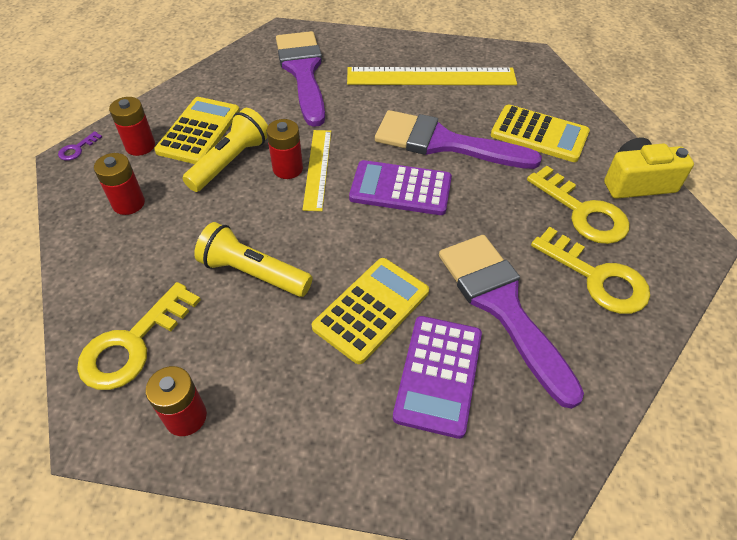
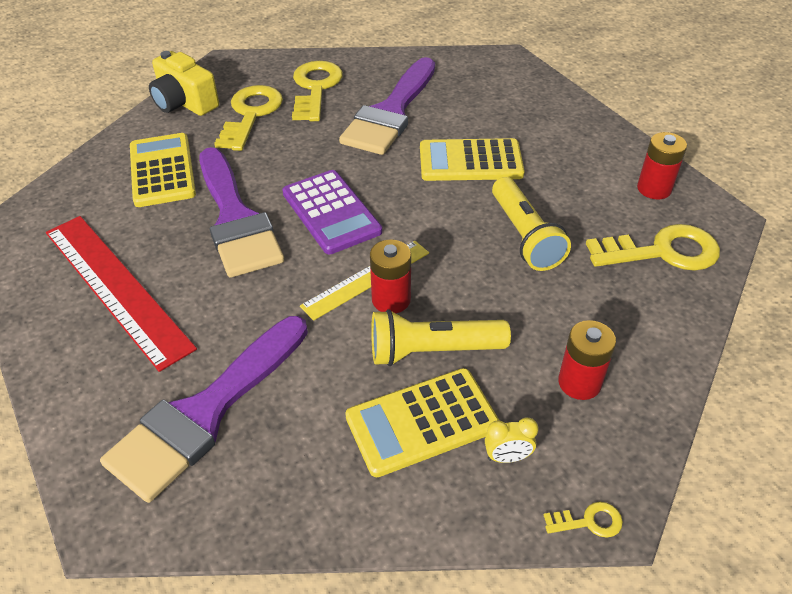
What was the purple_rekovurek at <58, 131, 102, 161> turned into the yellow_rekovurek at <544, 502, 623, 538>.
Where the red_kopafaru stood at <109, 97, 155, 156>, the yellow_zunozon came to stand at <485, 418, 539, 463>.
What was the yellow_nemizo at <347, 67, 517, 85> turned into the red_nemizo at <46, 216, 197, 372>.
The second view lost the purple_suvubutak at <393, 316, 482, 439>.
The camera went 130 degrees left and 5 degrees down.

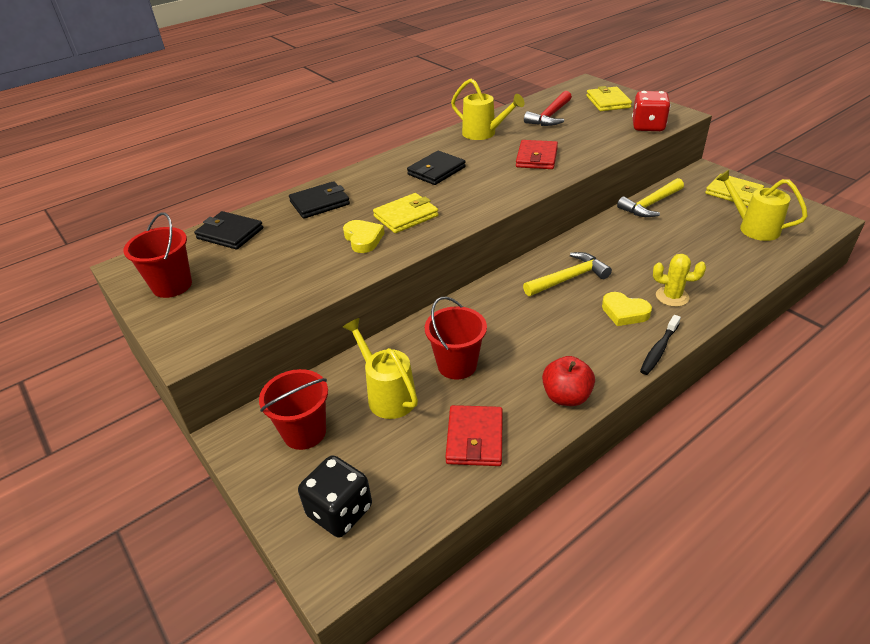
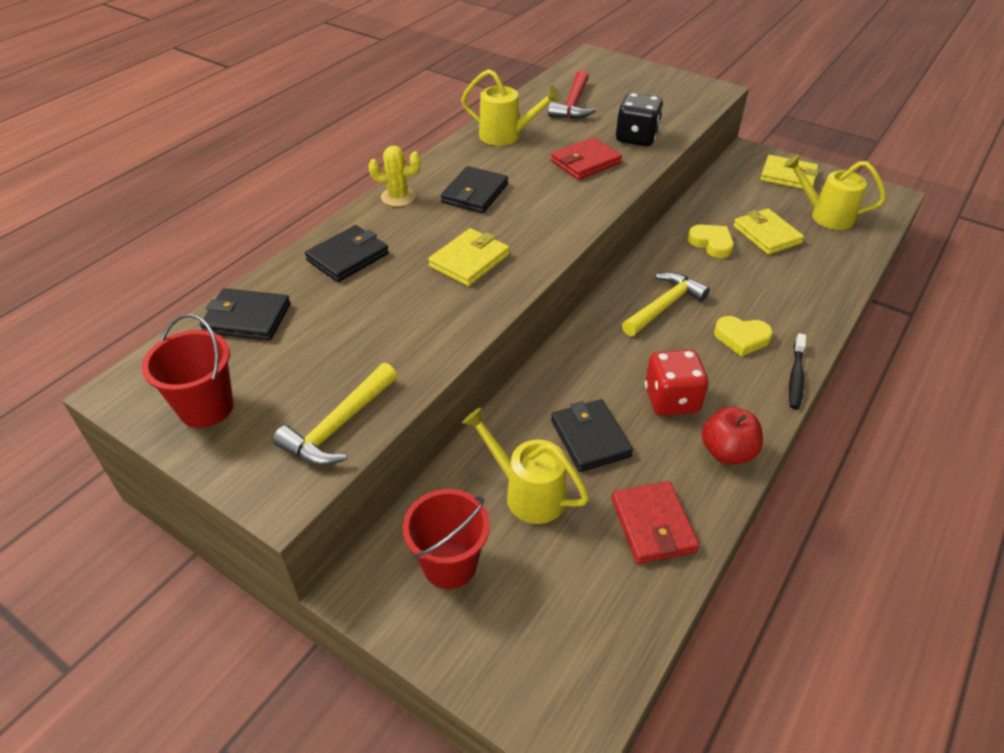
The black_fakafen ended up elsewhere, having gone from <298, 455, 372, 538> to <616, 93, 663, 146>.
The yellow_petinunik ended up elsewhere, having gone from <343, 220, 384, 253> to <688, 225, 734, 258>.
Where the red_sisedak stood at <425, 297, 487, 380>, the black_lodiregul came to stand at <551, 399, 633, 472>.
The red_lodiregul at <516, 140, 558, 169> ended up facing another way, 60 degrees clockwise from before.
The yellow_lodiregul ended up elsewhere, having gone from <586, 86, 632, 111> to <733, 209, 804, 255>.
The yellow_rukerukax ended up elsewhere, having gone from <617, 178, 684, 217> to <273, 363, 398, 466>.
The red_fakafen ended up elsewhere, having gone from <632, 91, 671, 131> to <645, 349, 709, 416>.
The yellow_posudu ended up elsewhere, having gone from <653, 254, 706, 307> to <368, 145, 421, 206>.
The camera went 20 degrees left and 5 degrees up.

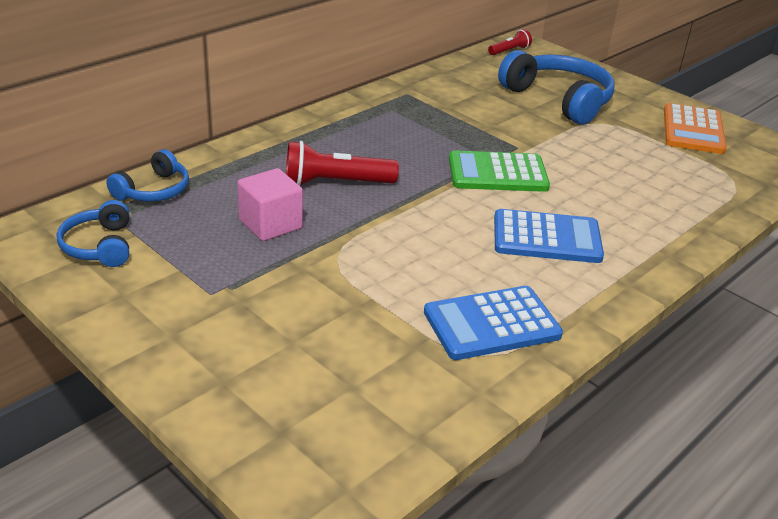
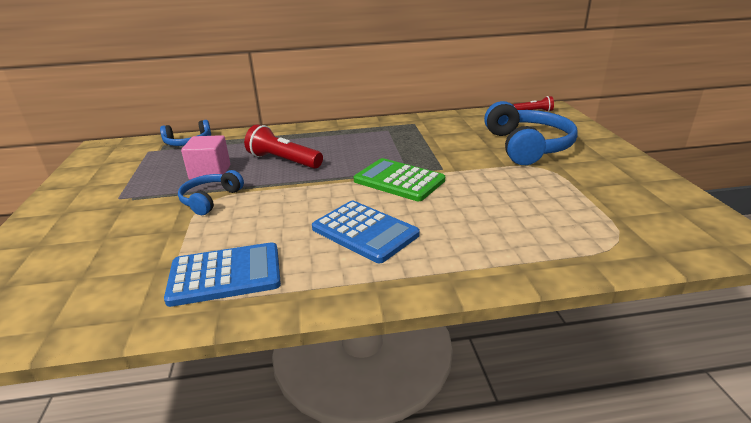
The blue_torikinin ended up elsewhere, having gone from <57, 200, 129, 267> to <178, 170, 244, 215>.
The blue_suvubutak at <424, 286, 563, 360> ended up facing another way, 150 degrees clockwise from before.
The second view lost the orange_suvubutak at <664, 103, 727, 154>.
The camera went 40 degrees right and 5 degrees down.

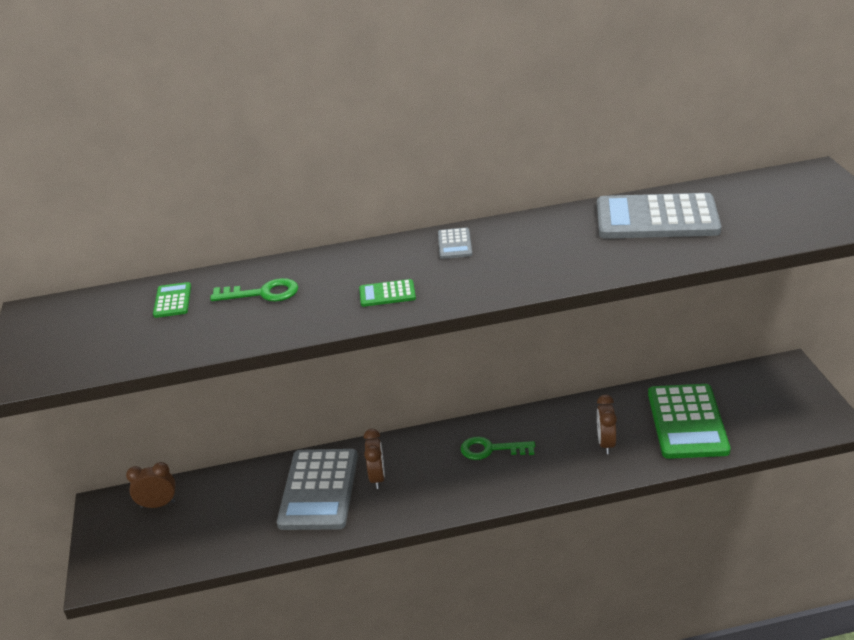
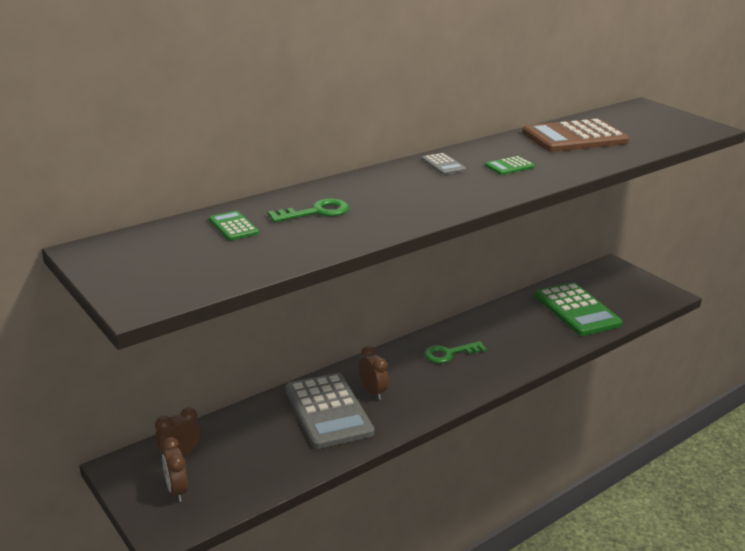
The green_suvubutak ended up elsewhere, having gone from <359, 279, 416, 307> to <485, 156, 535, 175>.
What was the grey_suvubutak at <597, 193, 721, 239> turned into the brown_suvubutak at <522, 119, 630, 152>.
The brown_zunozon ended up elsewhere, having gone from <597, 395, 617, 454> to <161, 437, 188, 502>.
The camera went 30 degrees left and 5 degrees down.

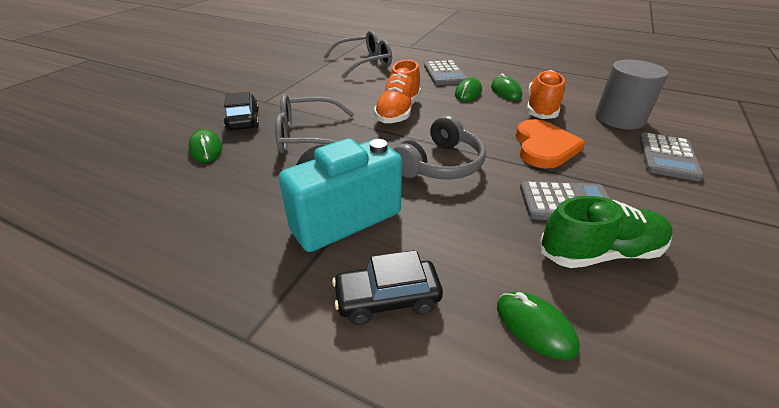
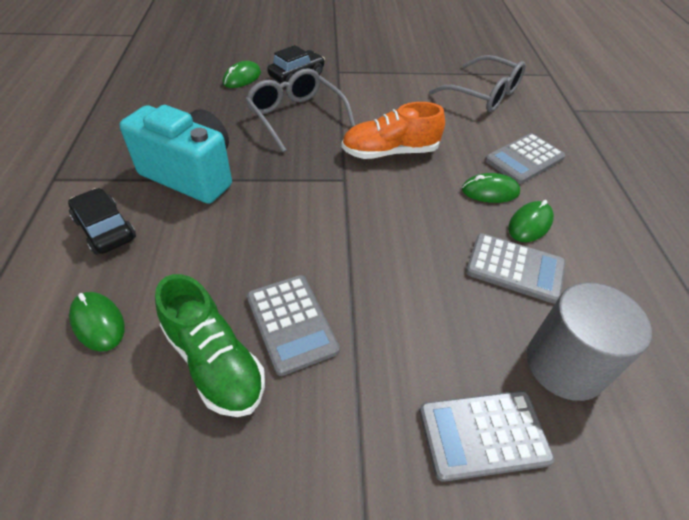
The second view lost the grey_torikinin at <393, 115, 486, 179>.
The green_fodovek at <497, 291, 580, 360> ended up facing another way, 60 degrees counterclockwise from before.
The second view lost the orange_petinunik at <516, 119, 585, 168>.
Where the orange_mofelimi stood at <527, 70, 565, 119>, the grey_suvubutak came to stand at <466, 233, 566, 304>.
The camera went 60 degrees right and 10 degrees up.

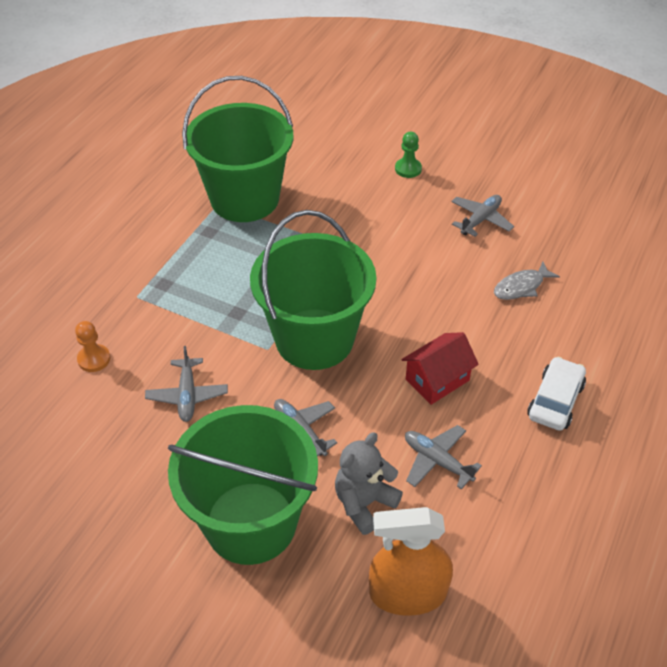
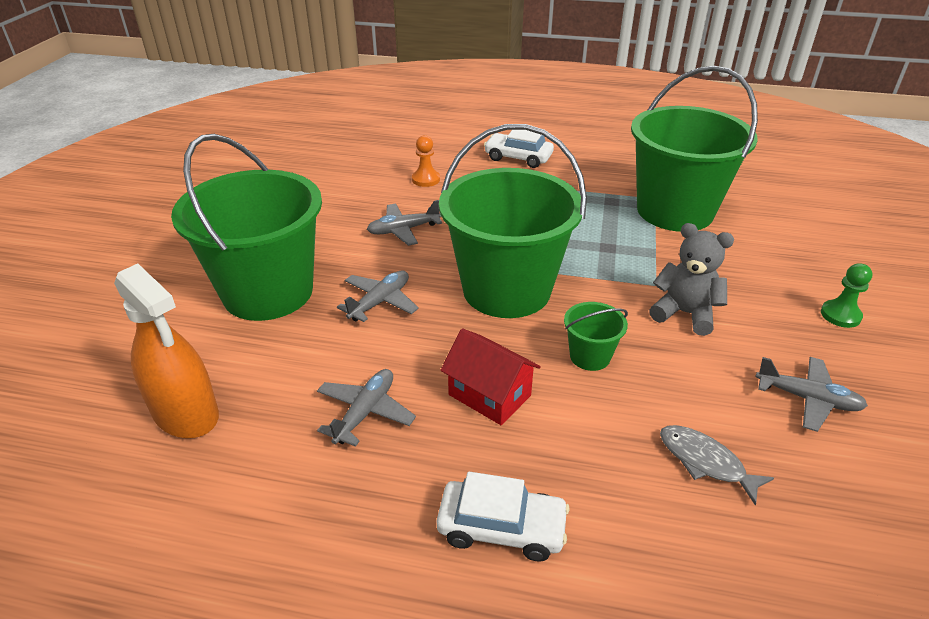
The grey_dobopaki ended up elsewhere, having gone from <335, 432, 403, 535> to <649, 223, 734, 336>.
The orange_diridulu at <369, 507, 453, 616> ended up facing another way, 150 degrees clockwise from before.
The second view gained the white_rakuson at <484, 130, 554, 168>.
The second view gained the green_sisedak at <564, 302, 628, 371>.
The camera went 75 degrees right and 10 degrees down.

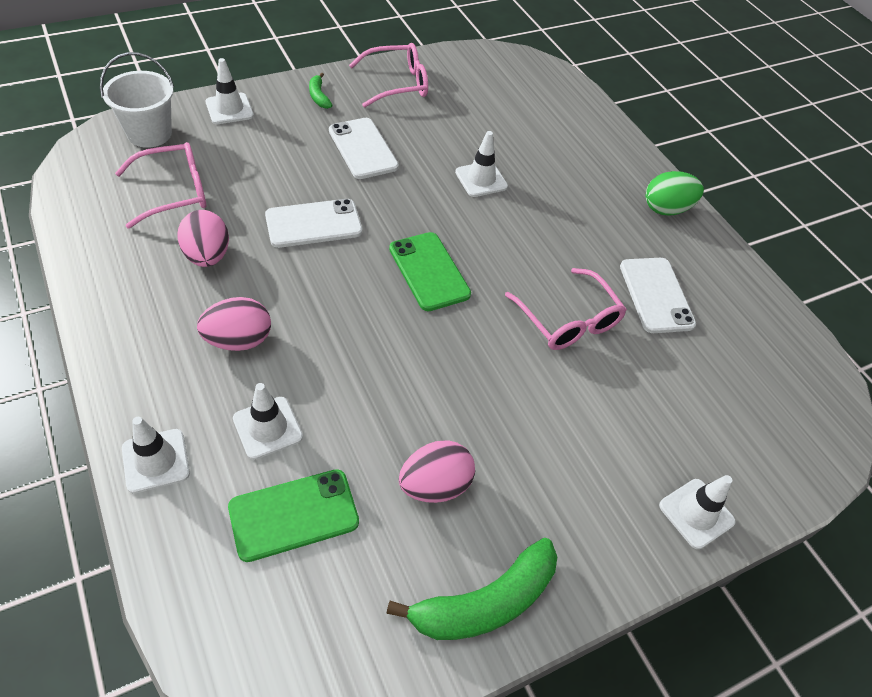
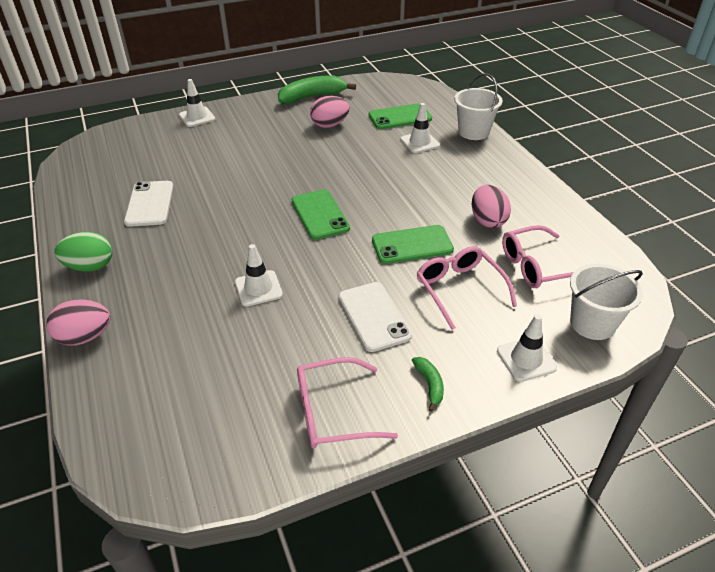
Where the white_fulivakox stood at <122, 417, 190, 493>, the white_sisedak came to stand at <454, 73, 503, 140>.
The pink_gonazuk ended up elsewhere, having gone from <197, 297, 271, 351> to <46, 299, 110, 346>.
What was the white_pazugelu at <265, 199, 362, 248> turned into the green_pazugelu at <372, 225, 454, 264>.
The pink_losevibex ended up elsewhere, having gone from <505, 268, 627, 350> to <416, 246, 517, 330>.
The camera went 170 degrees left and 10 degrees down.

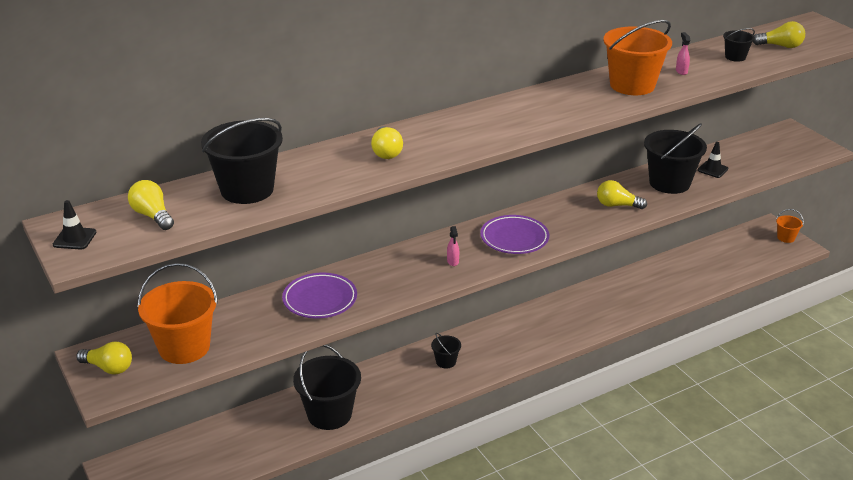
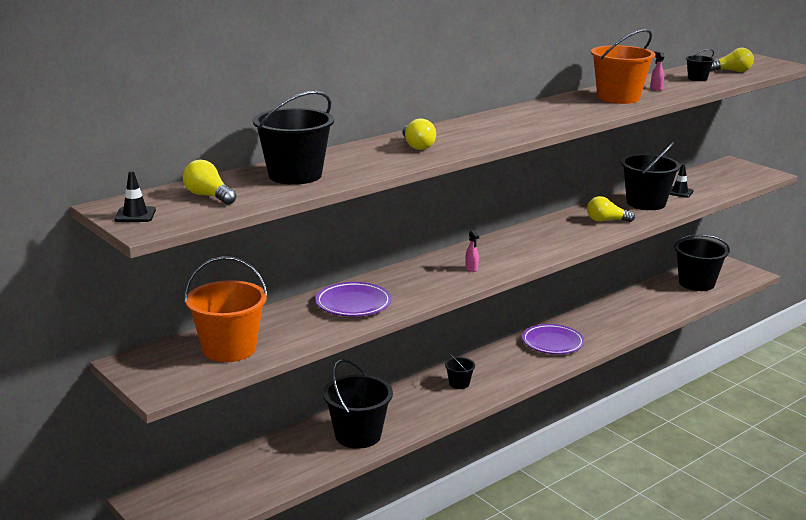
The second view lost the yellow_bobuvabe at <76, 341, 132, 374>.
The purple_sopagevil ended up elsewhere, having gone from <480, 215, 549, 254> to <522, 324, 584, 354>.
The second view lost the orange_sisedak at <776, 209, 804, 243>.
The second view gained the black_sisedak at <673, 234, 730, 291>.
The camera went 10 degrees left and 10 degrees down.

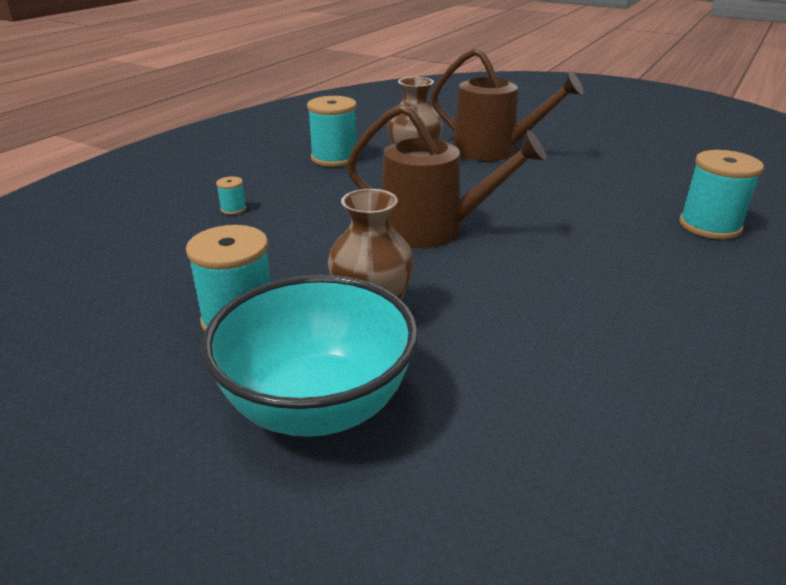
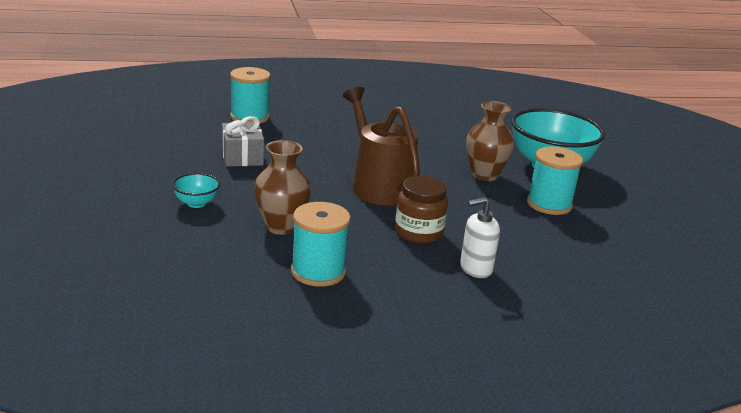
Where the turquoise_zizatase stood at <216, 176, 246, 215>, the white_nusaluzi came to stand at <460, 197, 500, 278>.
Where the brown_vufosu stood at <431, 48, 584, 161>, the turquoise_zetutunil came to stand at <172, 173, 220, 208>.
The second view gained the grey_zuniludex at <222, 116, 264, 167>.
The second view gained the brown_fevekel at <395, 176, 448, 243>.
The camera went 135 degrees left and 5 degrees down.

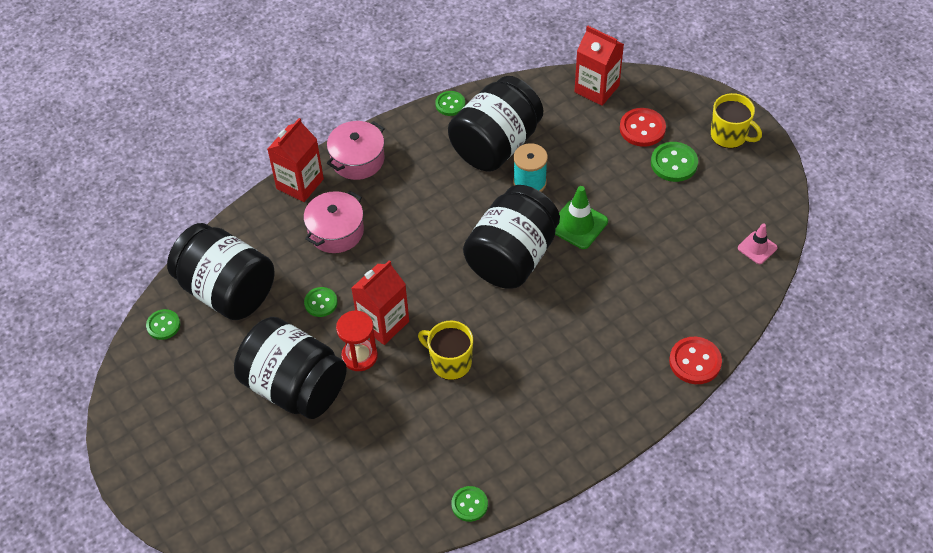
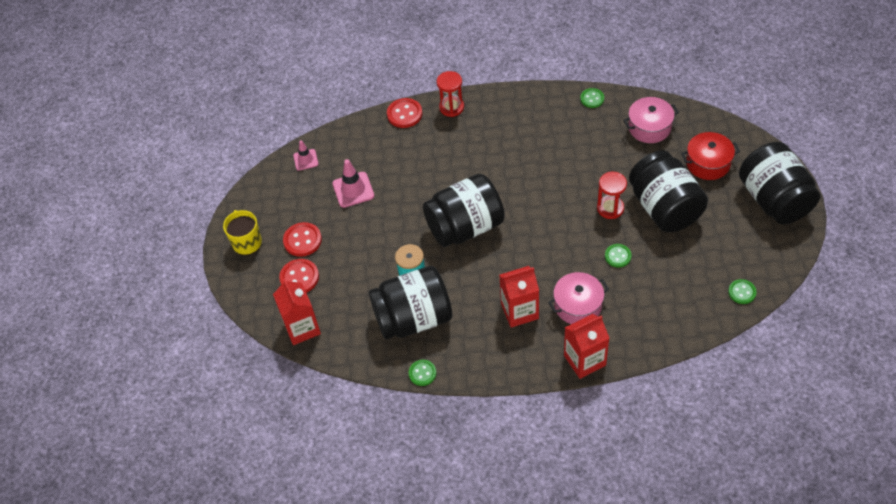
The black_fevekel ended up elsewhere, having gone from <167, 223, 274, 320> to <739, 142, 820, 225>.
The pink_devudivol ended up elsewhere, having gone from <327, 121, 385, 180> to <623, 97, 679, 143>.
The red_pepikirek ended up elsewhere, having gone from <352, 260, 409, 345> to <499, 266, 539, 328>.
The second view lost the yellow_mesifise at <418, 321, 473, 380>.
The second view lost the green_fulivakox at <555, 186, 608, 249>.
What was the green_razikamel at <651, 142, 698, 182> turned into the red_razikamel at <283, 222, 322, 257>.
The second view gained the pink_fulivakox at <332, 159, 374, 208>.
The second view gained the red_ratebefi at <436, 71, 464, 117>.
The second view gained the red_devudivol at <681, 132, 740, 180>.
The camera went 145 degrees left and 0 degrees up.

